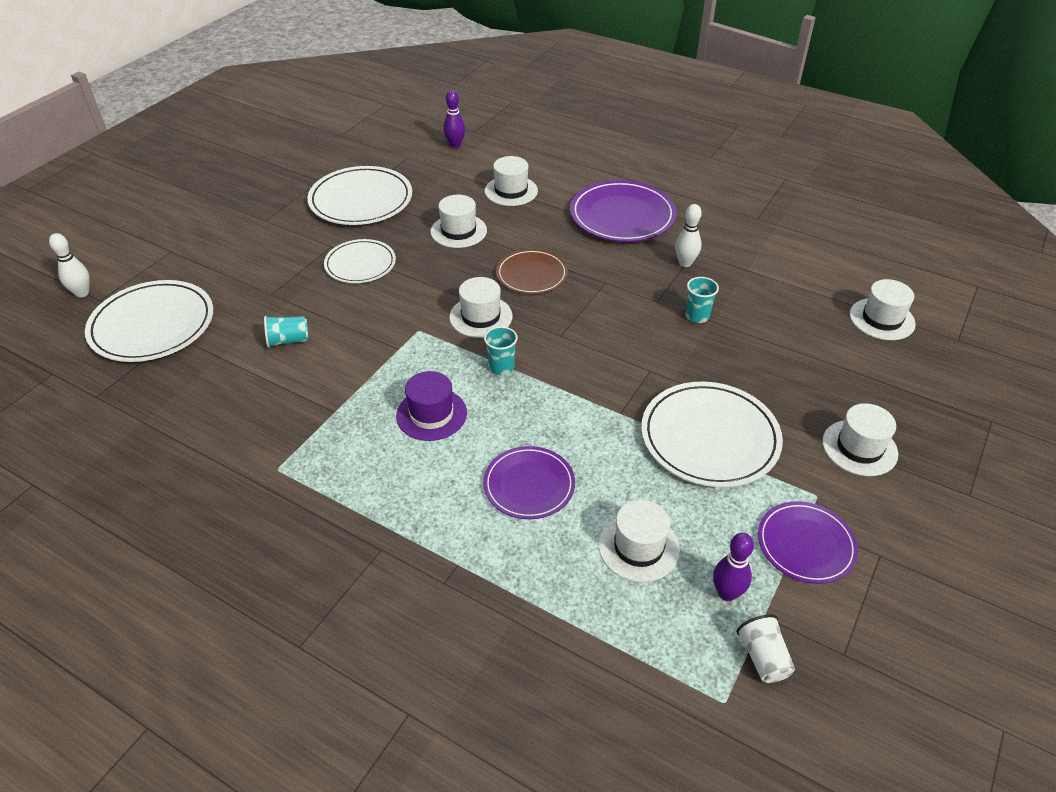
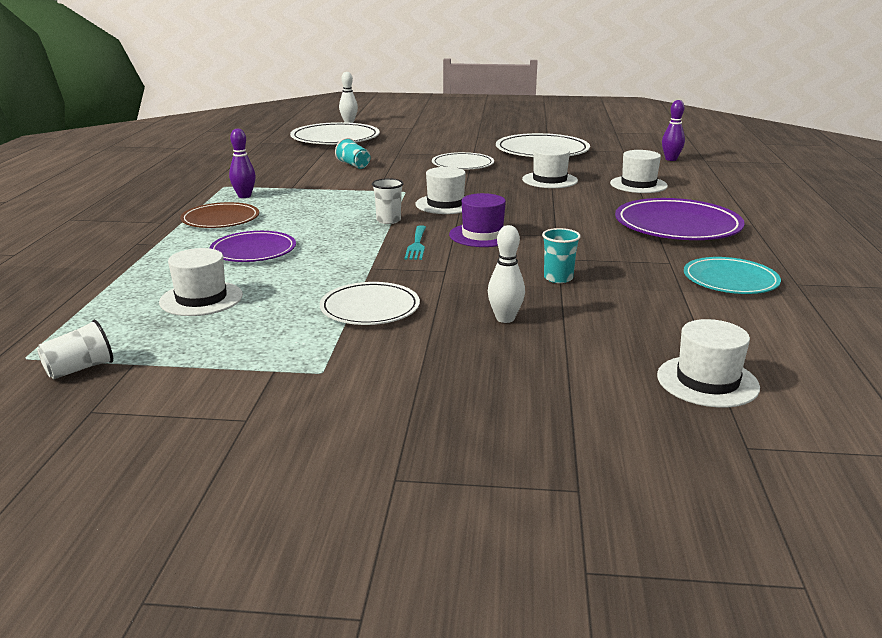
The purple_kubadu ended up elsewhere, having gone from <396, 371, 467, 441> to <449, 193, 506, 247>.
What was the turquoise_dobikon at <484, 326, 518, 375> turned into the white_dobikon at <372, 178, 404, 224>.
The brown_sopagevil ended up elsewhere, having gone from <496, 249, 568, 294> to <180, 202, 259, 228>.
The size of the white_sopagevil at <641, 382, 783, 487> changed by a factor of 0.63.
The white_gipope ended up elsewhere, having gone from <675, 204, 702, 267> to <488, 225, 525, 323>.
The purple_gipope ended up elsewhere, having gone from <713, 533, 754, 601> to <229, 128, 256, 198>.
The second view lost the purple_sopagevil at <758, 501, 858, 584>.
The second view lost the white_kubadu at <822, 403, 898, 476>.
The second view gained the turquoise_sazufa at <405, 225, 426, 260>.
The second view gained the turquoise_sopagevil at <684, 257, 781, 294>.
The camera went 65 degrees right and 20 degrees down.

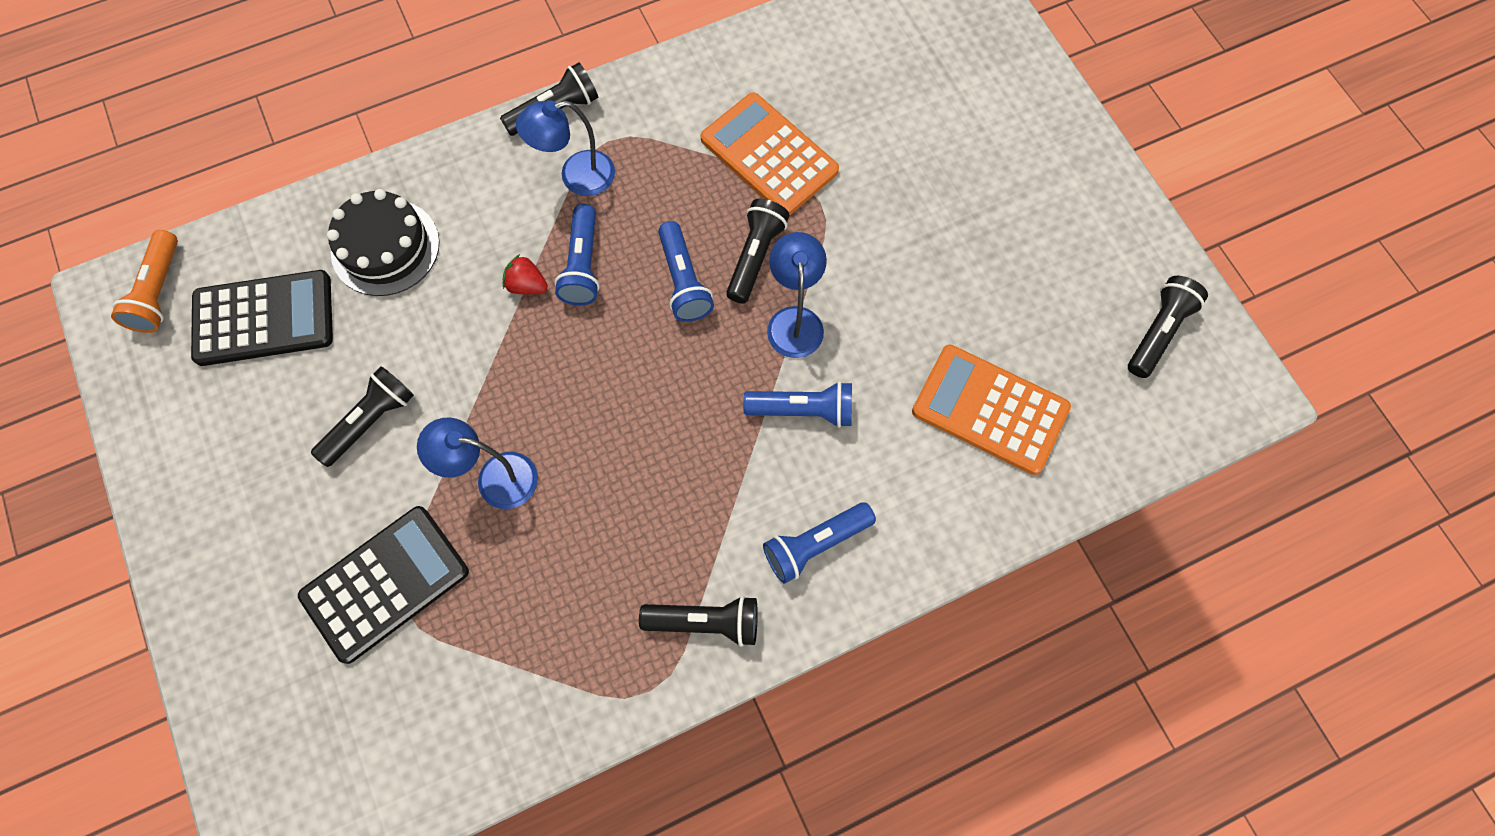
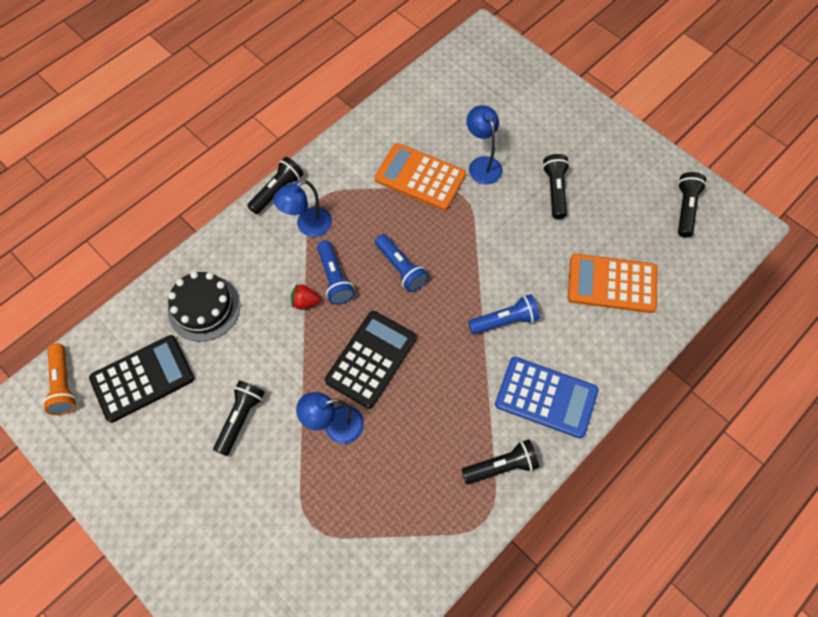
The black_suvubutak ended up elsewhere, having gone from <298, 506, 469, 664> to <325, 311, 416, 409>.
The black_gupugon ended up elsewhere, having gone from <726, 199, 789, 304> to <542, 154, 570, 219>.
Where the blue_gupugon stood at <763, 502, 876, 584>, the blue_suvubutak came to stand at <495, 357, 598, 438>.
The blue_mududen ended up elsewhere, having gone from <767, 232, 827, 358> to <467, 105, 503, 184>.
The camera went 20 degrees left and 5 degrees down.

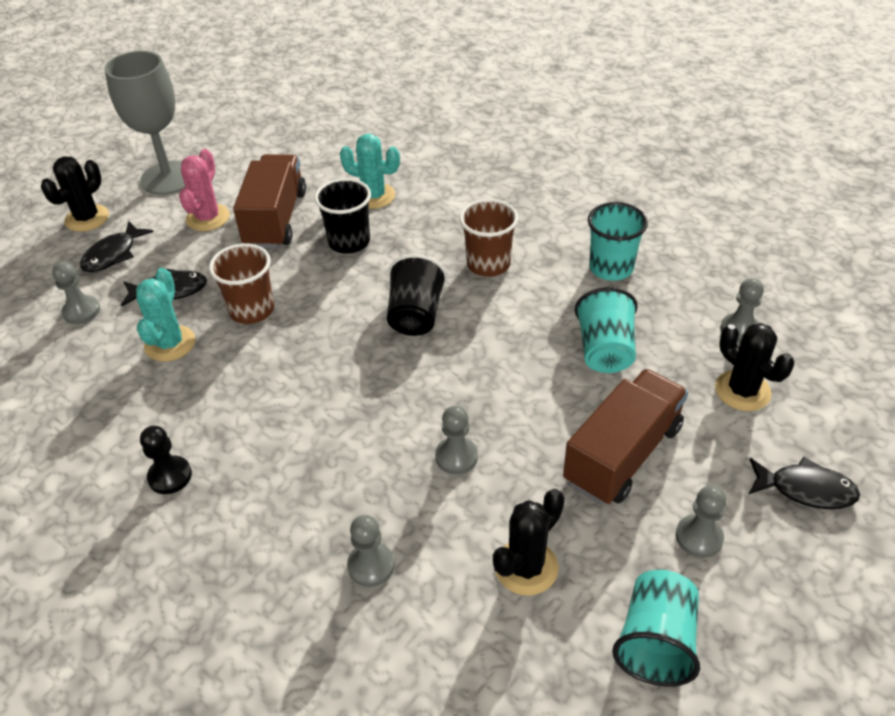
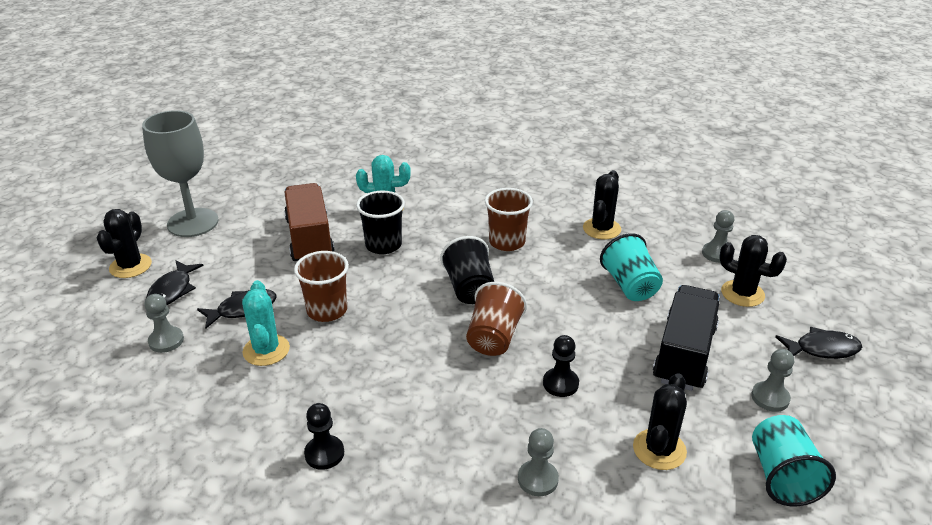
The second view lost the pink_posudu at <179, 149, 230, 231>.
What was the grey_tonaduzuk at <435, 406, 478, 474> turned into the black_tonaduzuk at <543, 335, 579, 397>.
What was the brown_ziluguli at <563, 369, 688, 505> turned into the black_ziluguli at <653, 285, 720, 391>.
Where the turquoise_dobikon stood at <588, 202, 648, 281>, the black_posudu came to stand at <583, 170, 621, 240>.
The second view gained the brown_dobikon at <466, 282, 527, 356>.
The camera went 20 degrees left and 10 degrees down.

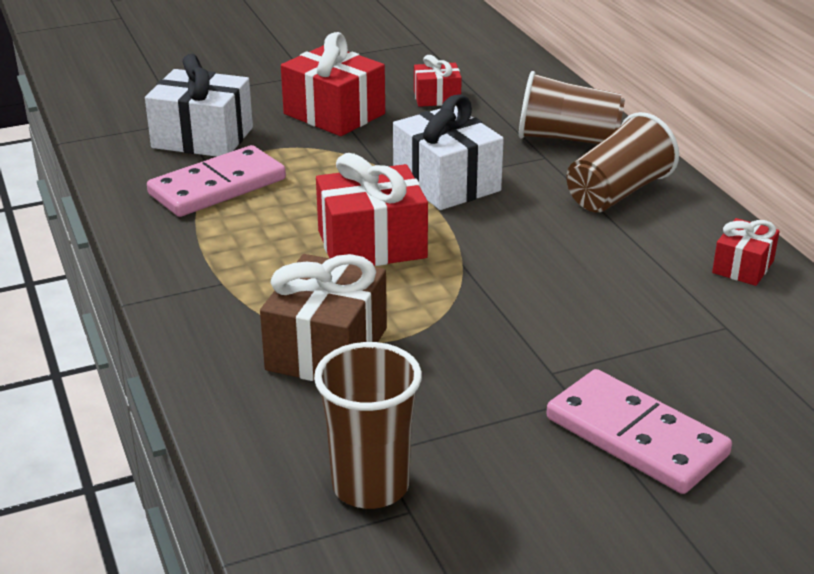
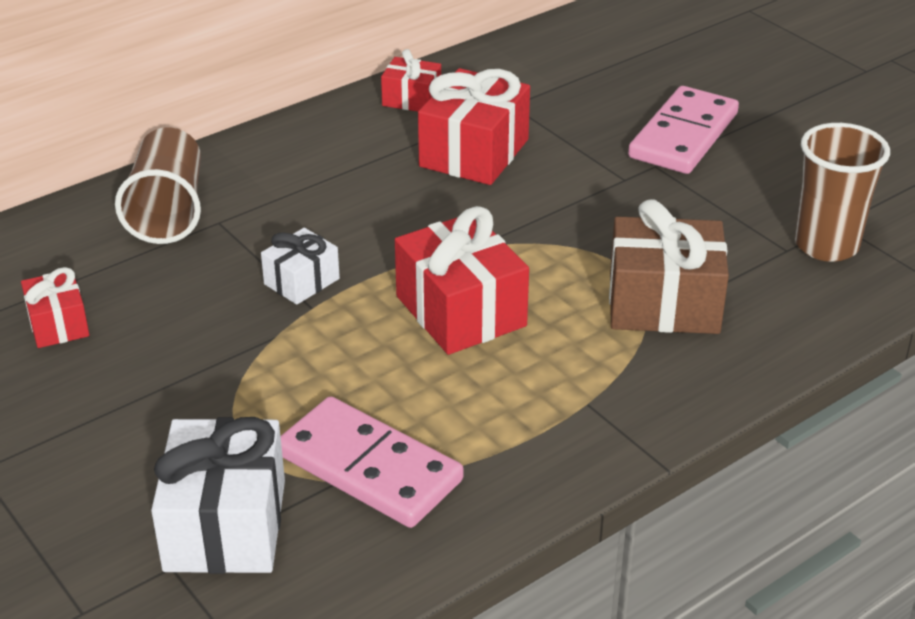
The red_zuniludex ended up elsewhere, having gone from <281, 32, 385, 136> to <418, 68, 530, 185>.
The size of the white_zuniludex at <393, 94, 504, 210> changed by a factor of 0.56.
The second view lost the brown_dobikon at <566, 112, 679, 212>.
The camera went 105 degrees left and 5 degrees up.

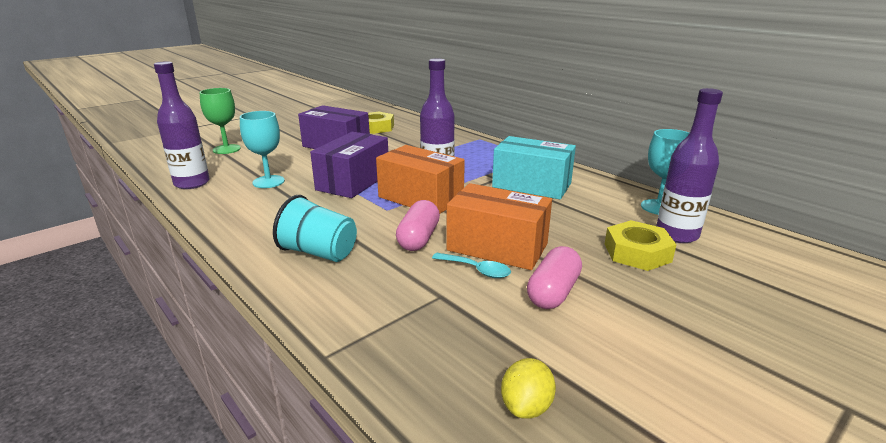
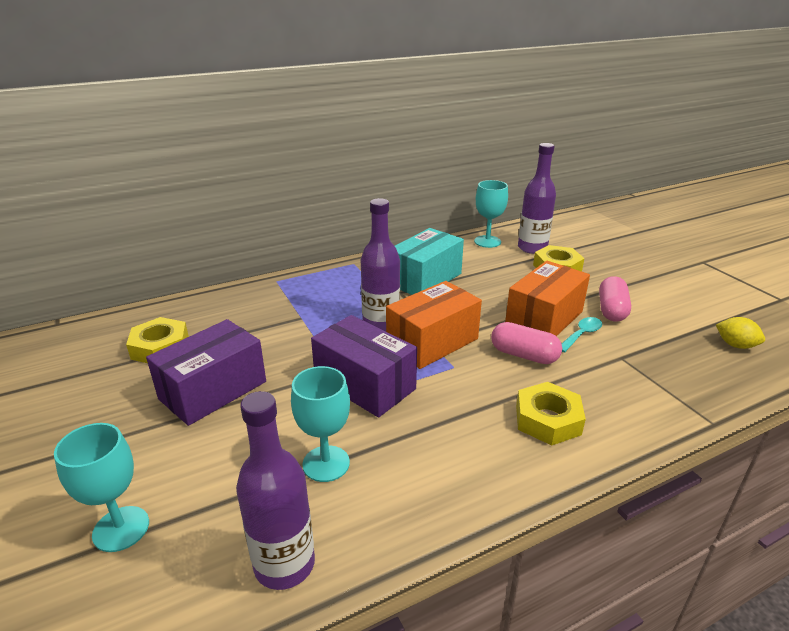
What was the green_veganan at <200, 88, 241, 154> turned into the turquoise_veganan at <54, 423, 149, 552>.
Where the turquoise_dobikon stood at <273, 195, 357, 262>, the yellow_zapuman came to stand at <516, 382, 586, 446>.
The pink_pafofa at <527, 246, 582, 309> ended up facing another way, 60 degrees clockwise from before.
The camera went 75 degrees left and 5 degrees up.

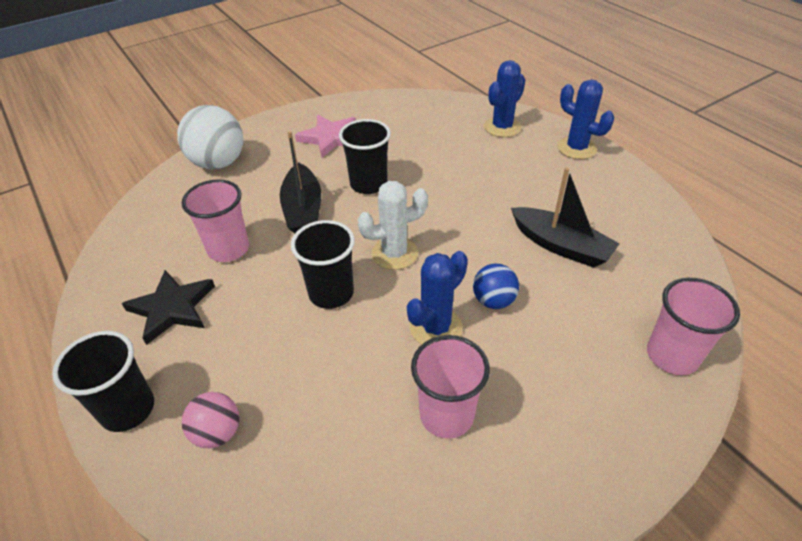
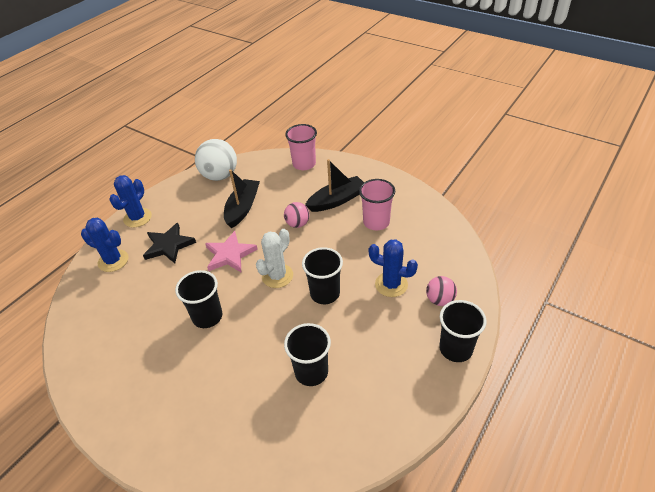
The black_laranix ended up elsewhere, having gone from <122, 270, 215, 345> to <143, 223, 196, 263>.
The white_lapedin ended up elsewhere, having gone from <177, 105, 243, 169> to <195, 139, 237, 181>.
What was the pink_dobikon at <182, 179, 249, 262> turned into the black_dobikon at <284, 323, 331, 386>.
The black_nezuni ended up elsewhere, having gone from <280, 131, 321, 233> to <305, 159, 364, 212>.
The pink_laranix ended up elsewhere, having gone from <295, 115, 356, 158> to <205, 231, 258, 272>.
The white_posudu at <358, 181, 428, 270> ended up facing another way, 75 degrees clockwise from before.
The blue_posudu ended up elsewhere, having gone from <407, 251, 468, 345> to <369, 239, 418, 297>.
What was the blue_lapedin at <473, 264, 519, 309> turned into the pink_lapedin at <284, 202, 309, 228>.
The camera went 110 degrees left and 0 degrees up.

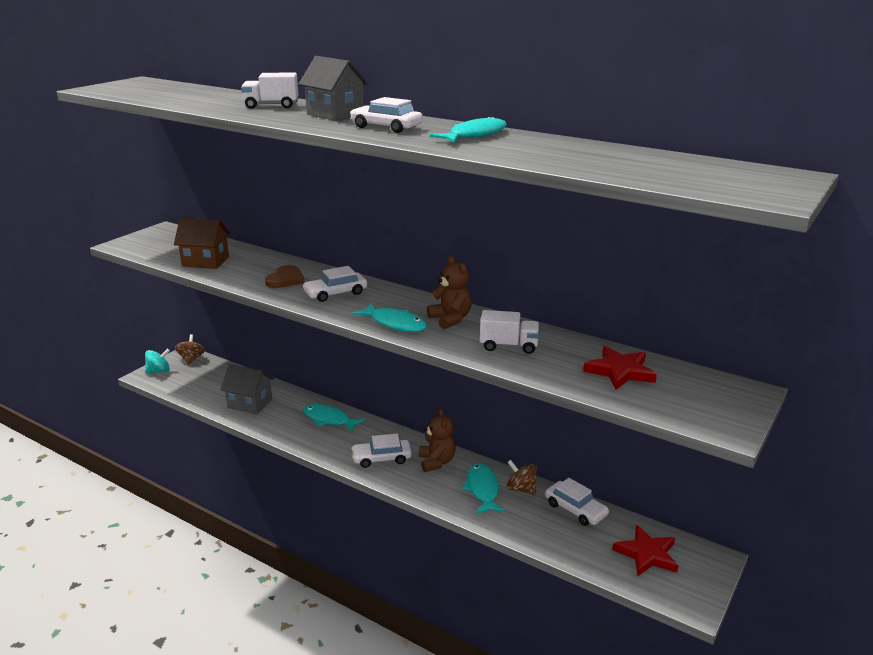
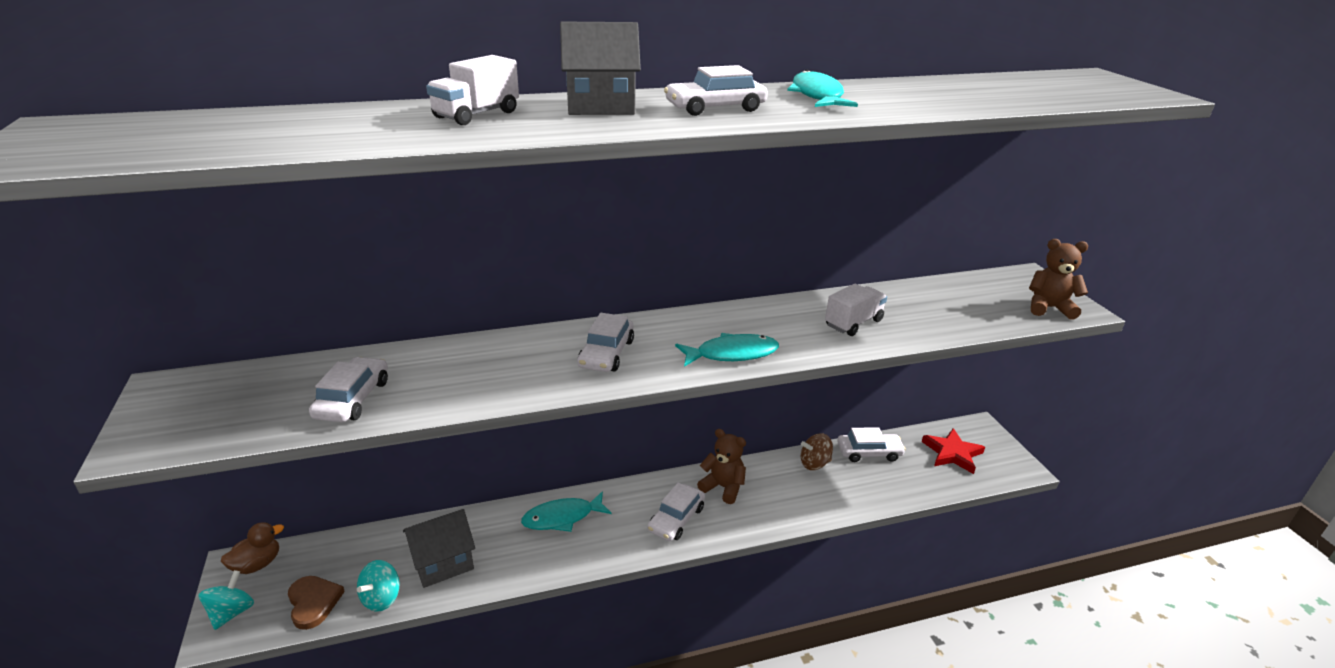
Where the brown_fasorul stood at <174, 218, 230, 269>, the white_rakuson came to stand at <309, 357, 388, 422>.
Where the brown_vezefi stood at <175, 334, 205, 365>, the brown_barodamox came to stand at <221, 522, 284, 574>.
The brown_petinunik ended up elsewhere, having gone from <265, 265, 305, 288> to <288, 576, 345, 630>.
The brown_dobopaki ended up elsewhere, having gone from <427, 256, 472, 329> to <1029, 239, 1088, 319>.
The second view lost the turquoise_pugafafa at <462, 463, 505, 514>.
The second view lost the red_laranix at <583, 346, 657, 390>.
The second view gained the turquoise_vezefi at <357, 560, 399, 612>.
The camera went 50 degrees left and 5 degrees up.

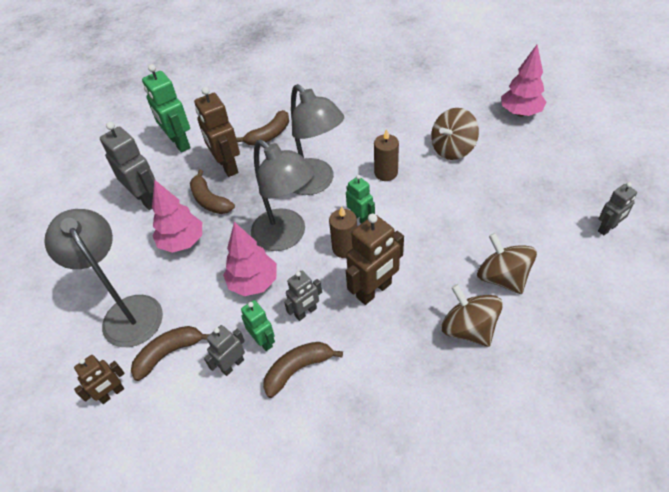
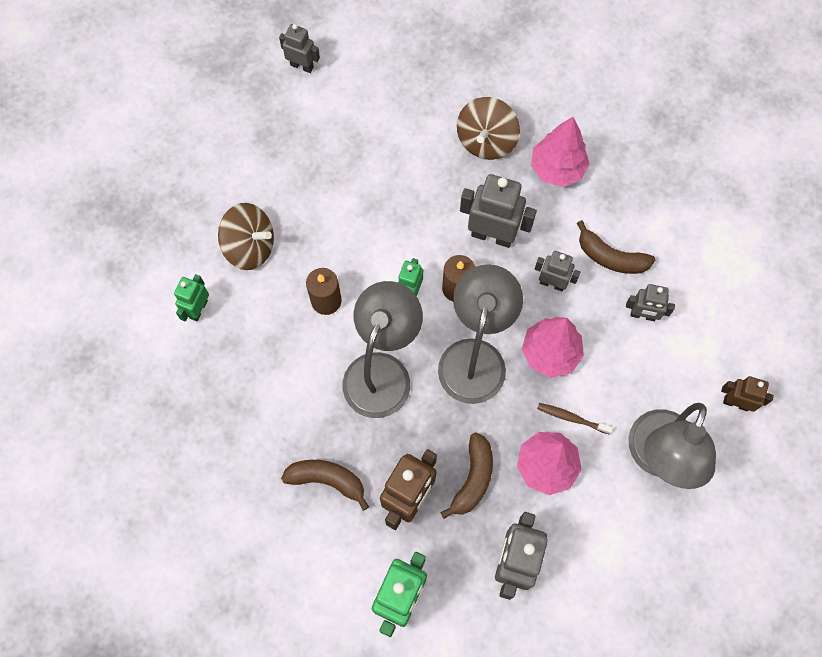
The second view lost the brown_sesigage at <131, 326, 210, 381>.
The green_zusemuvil ended up elsewhere, having gone from <241, 300, 275, 351> to <174, 274, 209, 321>.
What was the brown_zusemuvil at <346, 213, 404, 305> turned into the grey_zusemuvil at <460, 174, 537, 248>.
The second view lost the brown_vezefi at <477, 233, 537, 294>.
The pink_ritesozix ended up elsewhere, having gone from <501, 45, 546, 116> to <531, 117, 590, 187>.
The second view gained the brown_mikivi at <537, 403, 613, 435>.
The camera went 125 degrees left and 20 degrees up.

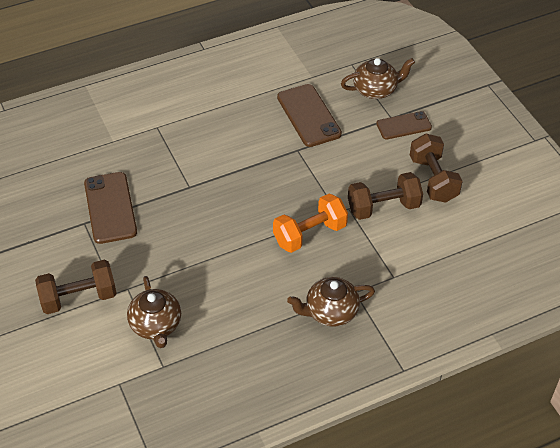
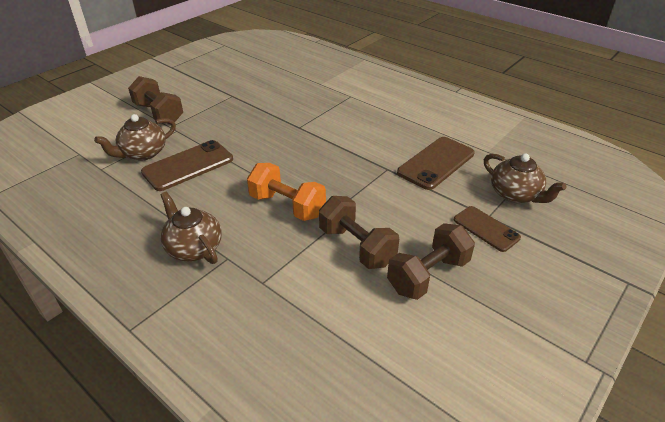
The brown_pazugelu ended up elsewhere, having gone from <84, 172, 137, 244> to <141, 140, 233, 191>.
The camera went 65 degrees right and 10 degrees down.

